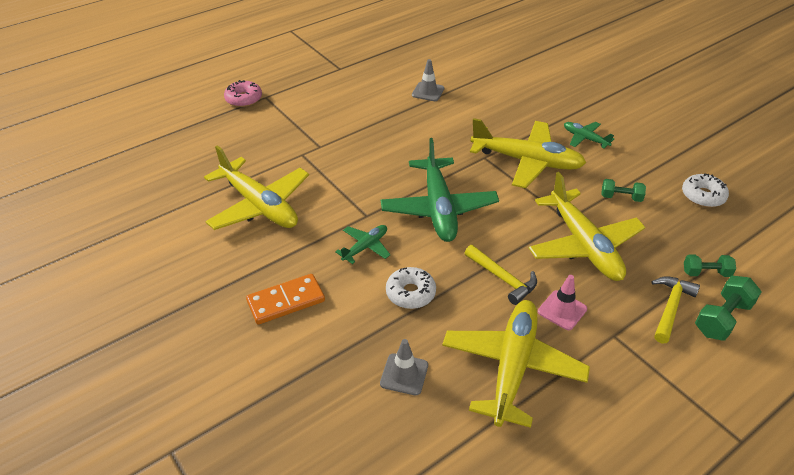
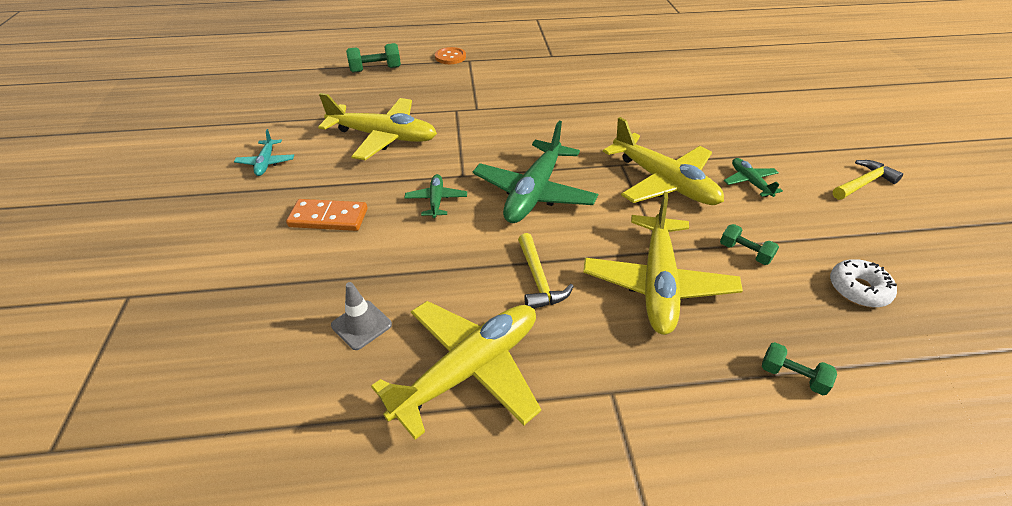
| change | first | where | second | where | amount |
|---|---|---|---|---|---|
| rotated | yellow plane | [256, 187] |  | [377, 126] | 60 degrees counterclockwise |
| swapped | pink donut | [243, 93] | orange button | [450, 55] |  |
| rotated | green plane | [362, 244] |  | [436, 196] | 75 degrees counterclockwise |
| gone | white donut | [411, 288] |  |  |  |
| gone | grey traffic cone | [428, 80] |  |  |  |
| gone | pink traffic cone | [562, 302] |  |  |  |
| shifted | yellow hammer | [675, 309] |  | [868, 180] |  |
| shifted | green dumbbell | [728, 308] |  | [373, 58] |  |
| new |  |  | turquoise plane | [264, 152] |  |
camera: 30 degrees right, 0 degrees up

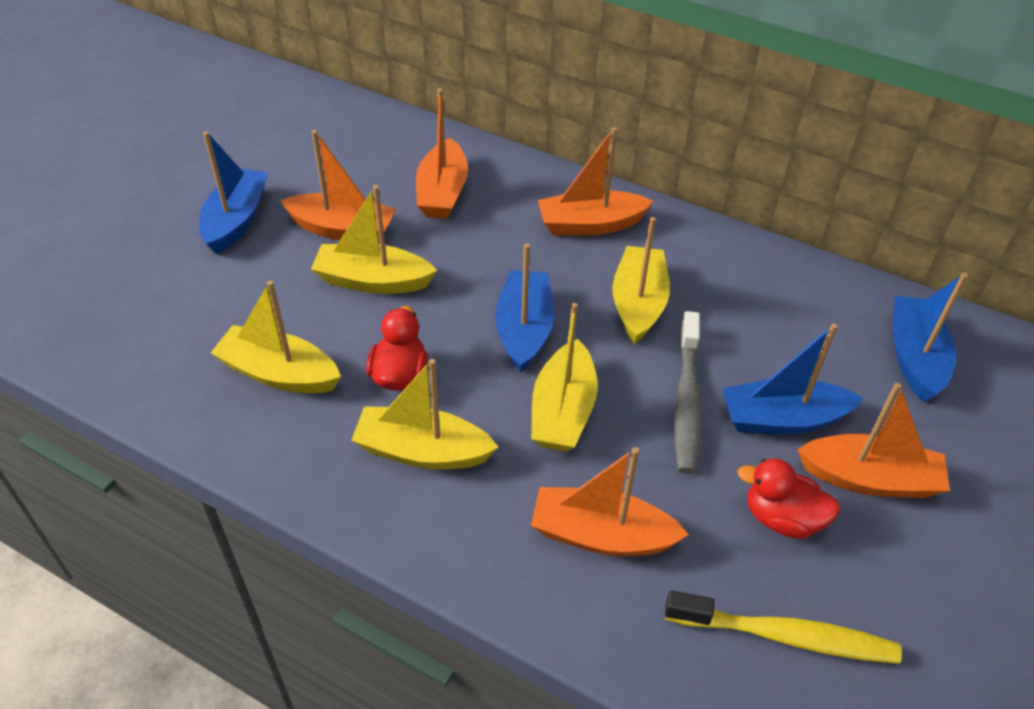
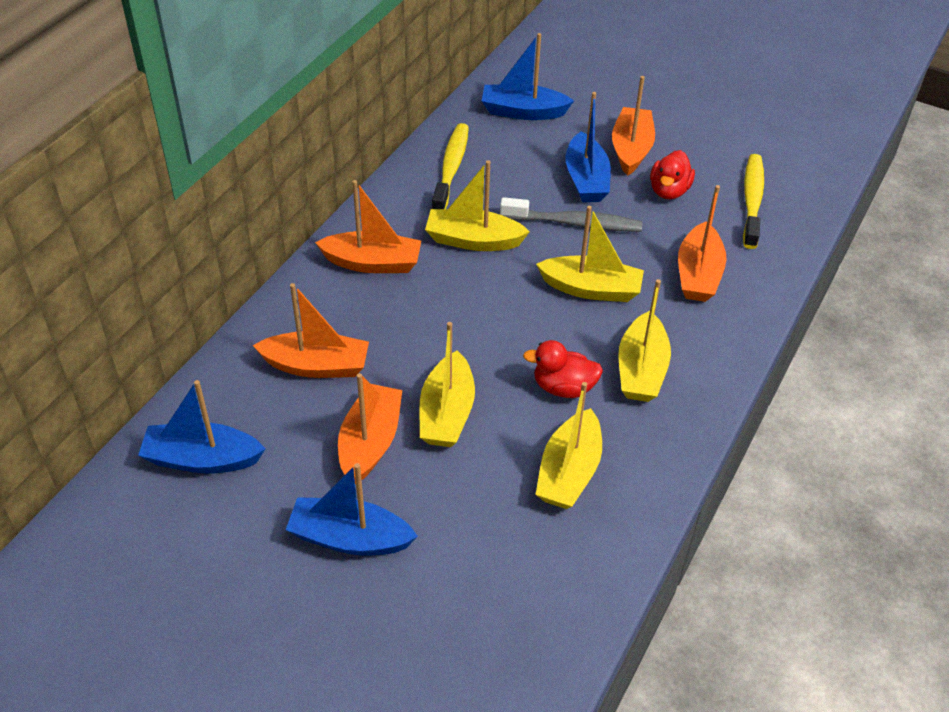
| change | first | where | second | where | amount |
|---|---|---|---|---|---|
| shifted | blue boat | [524, 308] |  | [201, 426] |  |
| rotated | orange boat | [596, 181] |  | [368, 226] | 75 degrees counterclockwise |
| new |  |  | yellow toothbrush | [450, 166] |  |
camera: 90 degrees left, 0 degrees up

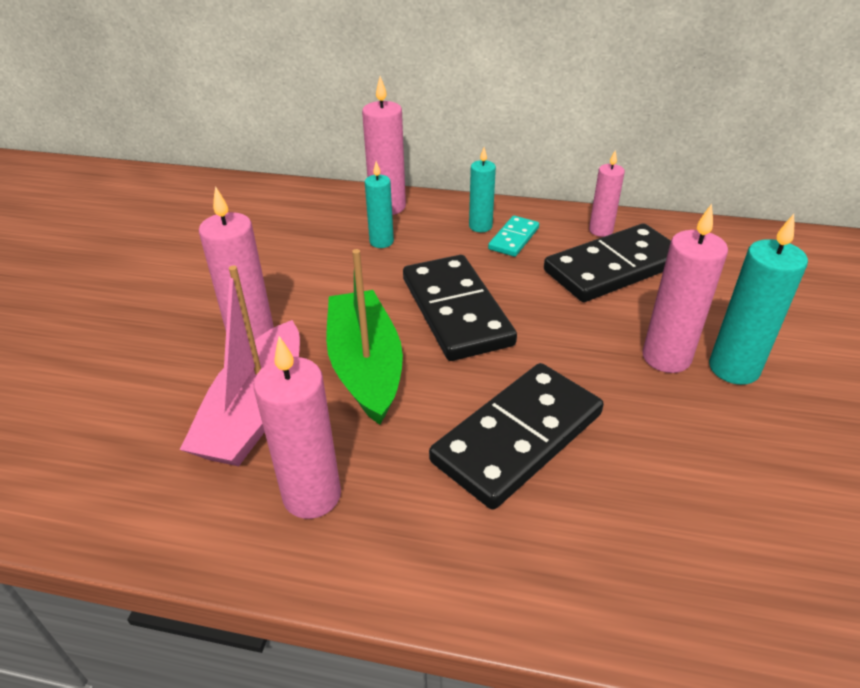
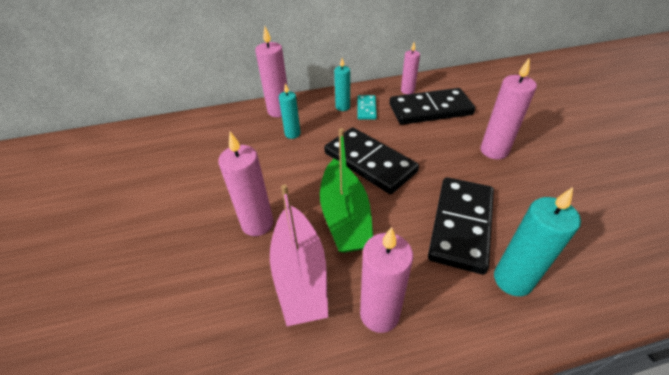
| change | first | where | second | where | amount |
|---|---|---|---|---|---|
| rotated | green boat | [364, 337] |  | [346, 190] | 150 degrees counterclockwise |
| rotated | black domino | [607, 263] |  | [432, 106] | 45 degrees clockwise |
| shifted | turquoise candle | [758, 299] |  | [537, 241] |  |
camera: 25 degrees left, 5 degrees up

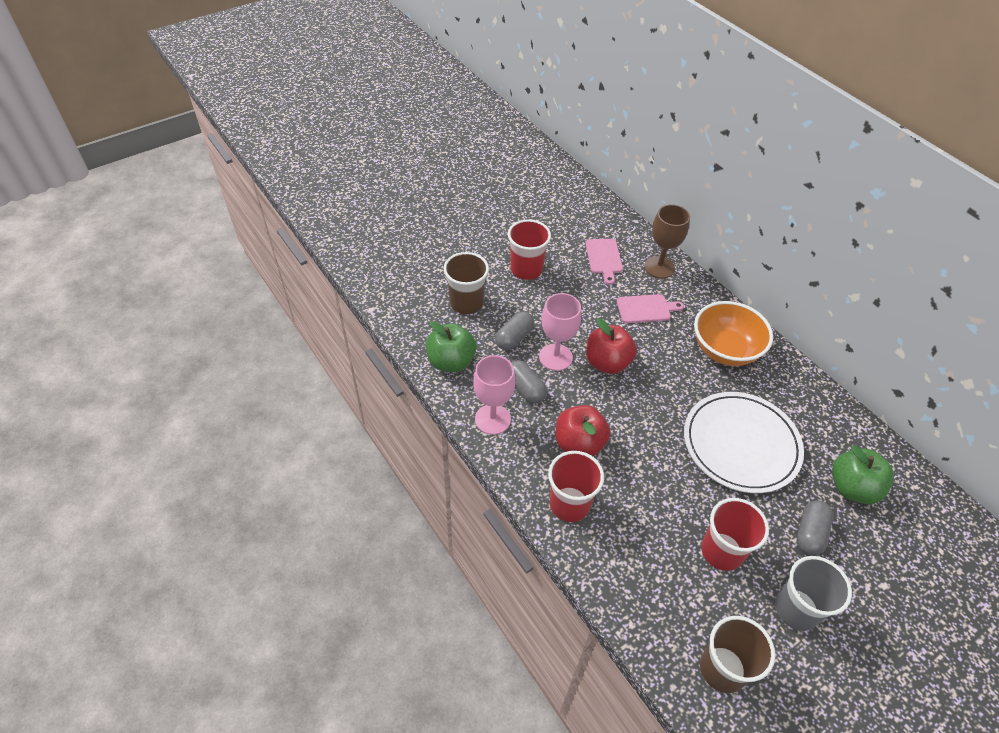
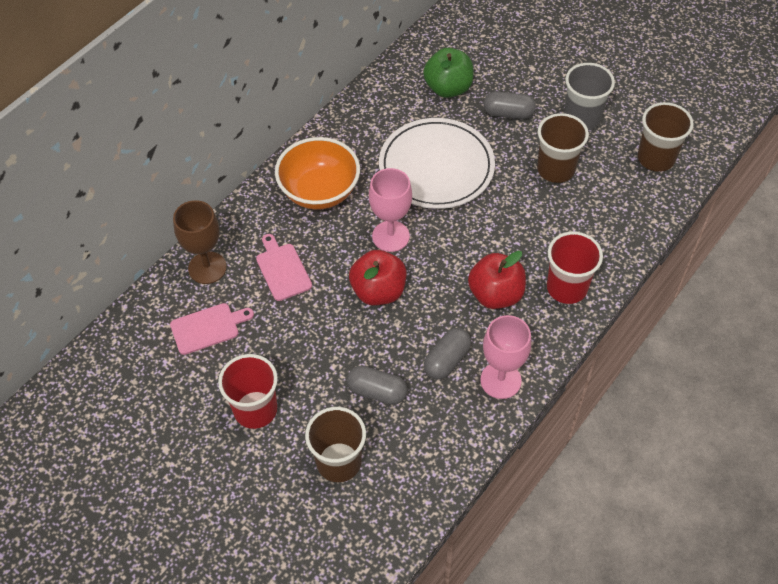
| change | first | where | second | where | amount |
|---|---|---|---|---|---|
| gone | green apple | [451, 346] |  |  |  |
| shifted | pink goblet | [560, 332] |  | [390, 210] |  |
| repainted | red cup | [735, 534] | brown cup | [563, 148] |  |
camera: 105 degrees left, 5 degrees up

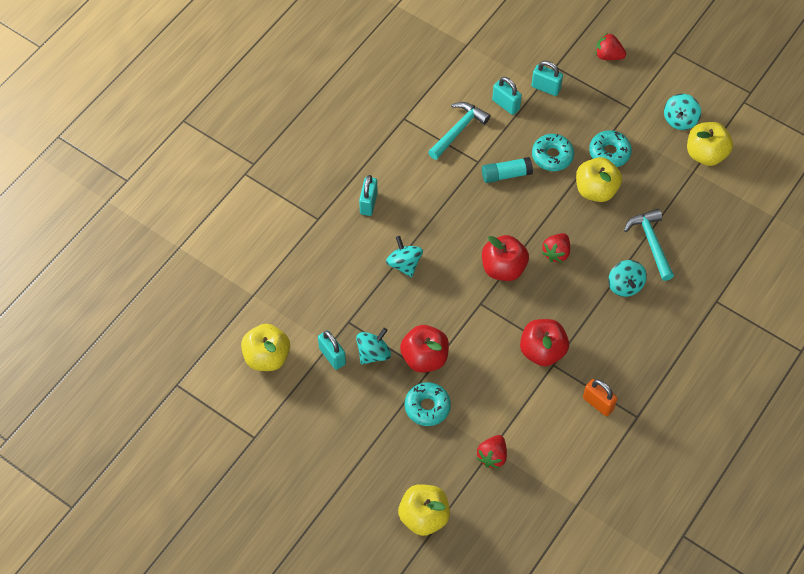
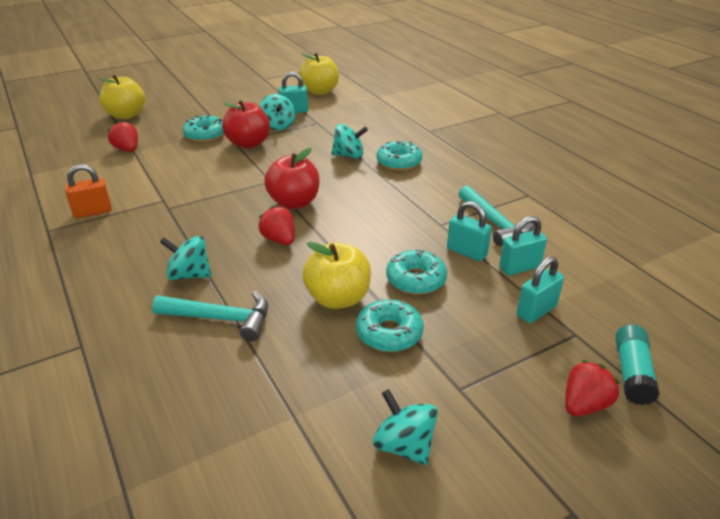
| change | first | where | second | where | amount |
|---|---|---|---|---|---|
| shifted | turquoise padlock | [368, 195] |  | [469, 231] |  |
| shifted | turquoise glue stick | [507, 170] |  | [637, 364] |  |
| gone | red apple | [544, 342] |  |  |  |
| gone | yellow apple | [710, 144] |  |  |  |
| new |  |  | turquoise donut | [399, 156] |  |
camera: 115 degrees right, 25 degrees down

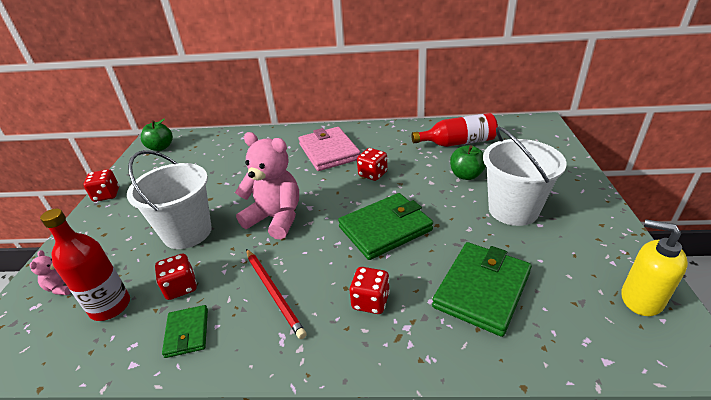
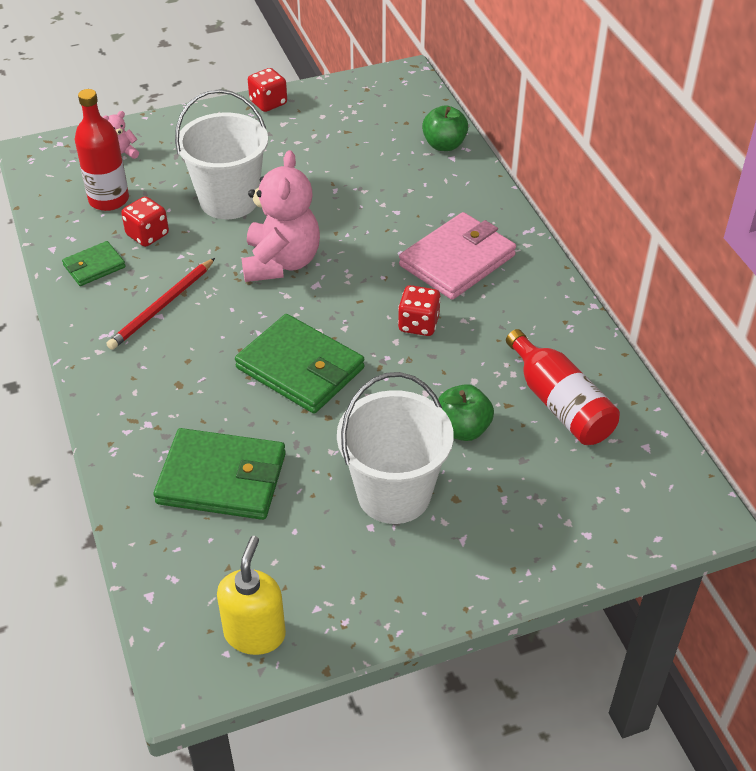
| change | first | where | second | where | amount |
|---|---|---|---|---|---|
| shifted | green apple | [157, 135] |  | [445, 128] |  |
| gone | red dice | [370, 290] |  |  |  |
camera: 65 degrees right, 10 degrees up

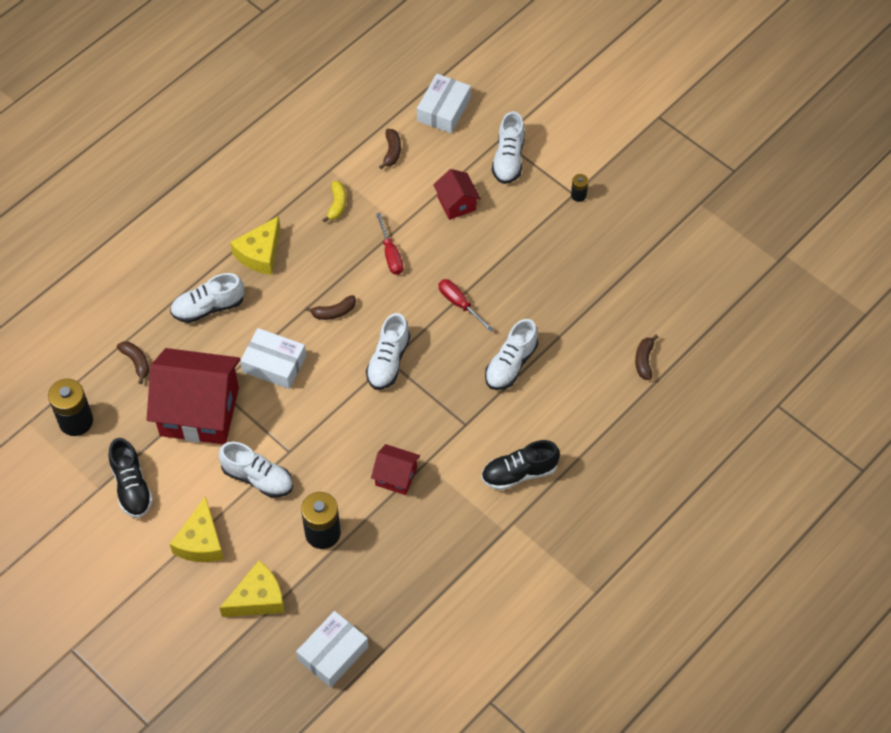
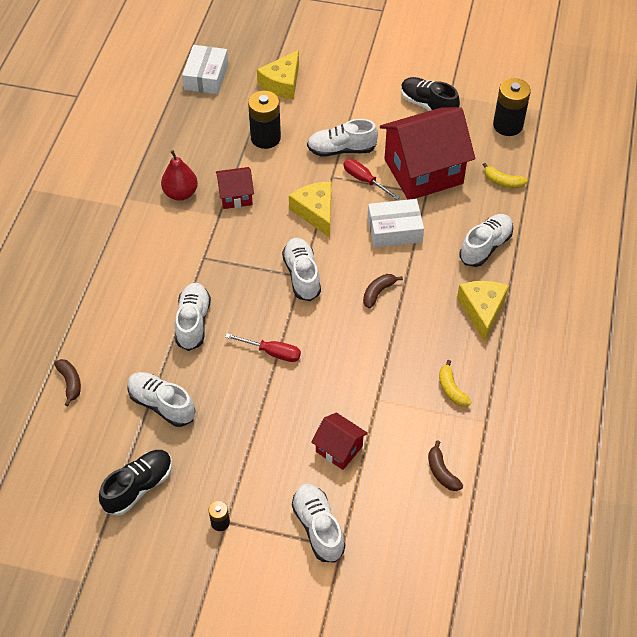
| change | first | where | second | where | amount |
|---|---|---|---|---|---|
| repainted | brown banana | [133, 362] | yellow banana | [505, 175] |  |
| shifted | yellow cheese | [197, 529] |  | [310, 209] |  |
| shifted | red screwdriver | [389, 244] |  | [371, 179] |  |
| gone | white box | [444, 103] |  |  |  |
| shifted | black shoe | [520, 465] |  | [135, 483] |  |
| new |  |  | white shoe | [161, 399] |  |
| new |  |  | red pear | [179, 175] |  |
camera: 150 degrees right, 5 degrees down

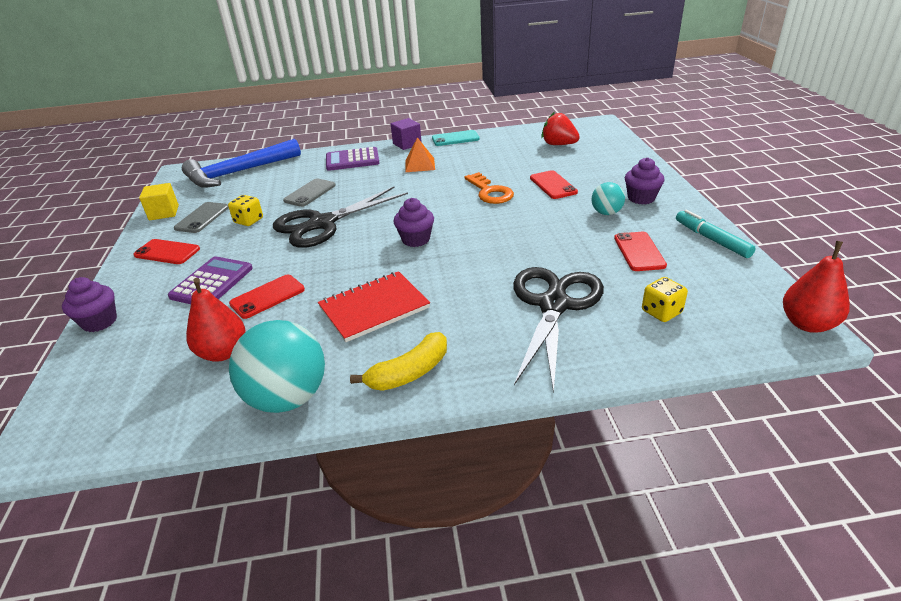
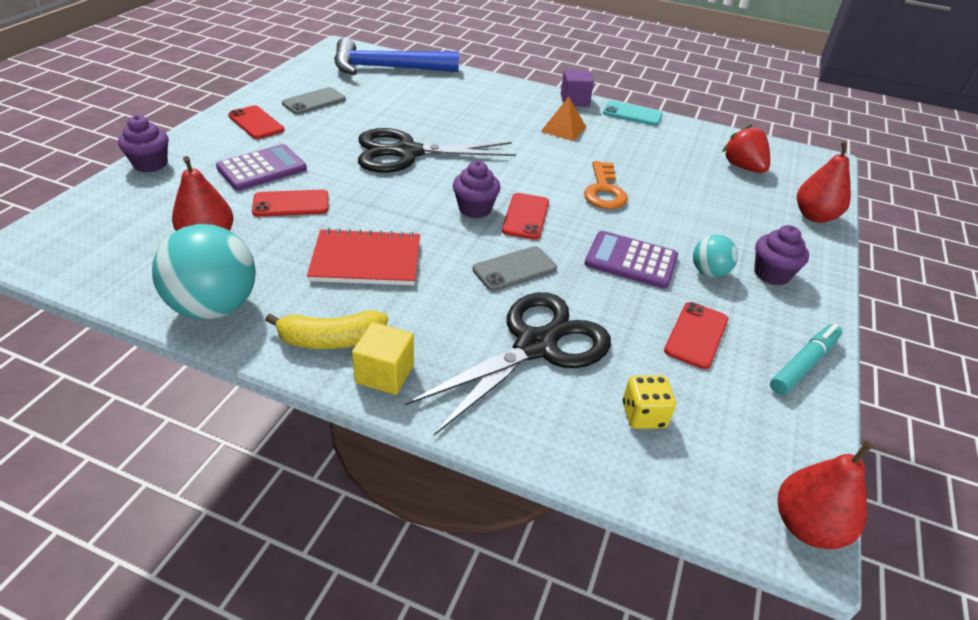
| change | first | where | second | where | amount |
|---|---|---|---|---|---|
| shifted | yellow cube | [159, 201] |  | [383, 358] |  |
| gone | yellow dice | [245, 210] |  |  |  |
| shifted | grey phone | [309, 192] |  | [514, 268] |  |
| shifted | purple calculator | [352, 159] |  | [631, 260] |  |
| shifted | red phone | [554, 184] |  | [525, 216] |  |
| rotated | turquoise marker | [716, 233] |  | [806, 359] | 45 degrees clockwise |
| new |  |  | red pear | [824, 182] |  |
camera: 25 degrees right, 5 degrees up

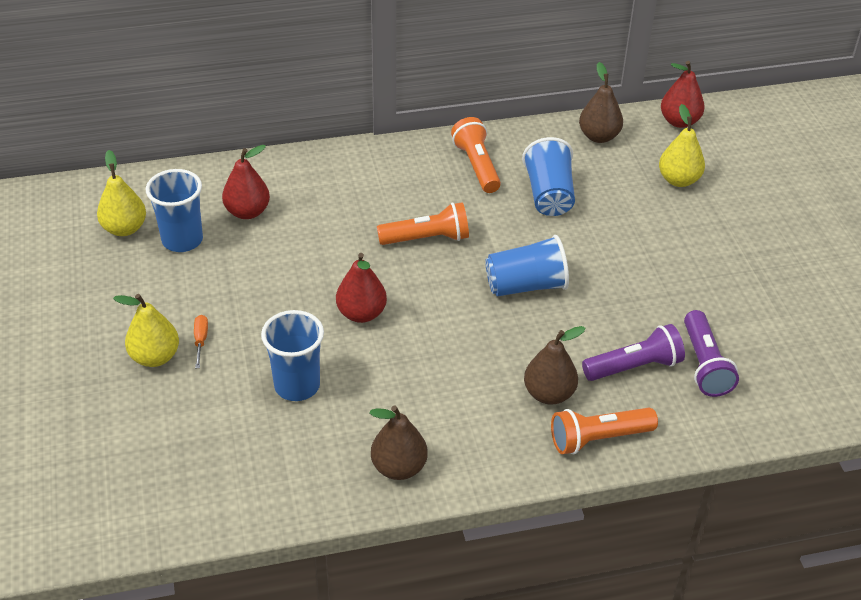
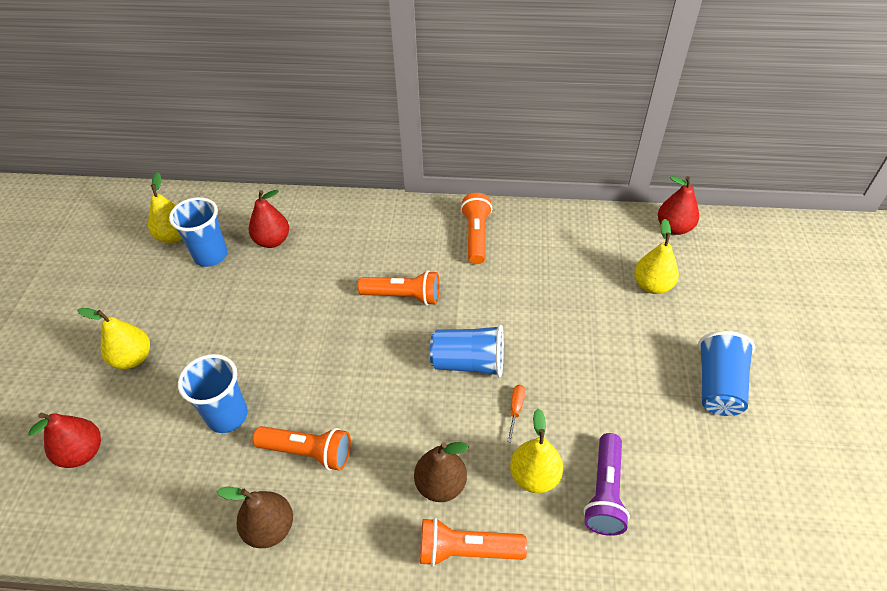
| change | first | where | second | where | amount |
|---|---|---|---|---|---|
| shifted | orange screwdriver | [201, 341] |  | [516, 413] |  |
| shifted | red pear | [361, 288] |  | [64, 440] |  |
| shifted | blue cup | [548, 176] |  | [726, 373] |  |
| gone | brown pear | [601, 102] |  |  |  |
| swapped | purple flashlight | [633, 352] | yellow pear | [536, 451] |  |
| new |  |  | orange flashlight | [302, 448] |  |
camera: 20 degrees right, 5 degrees up

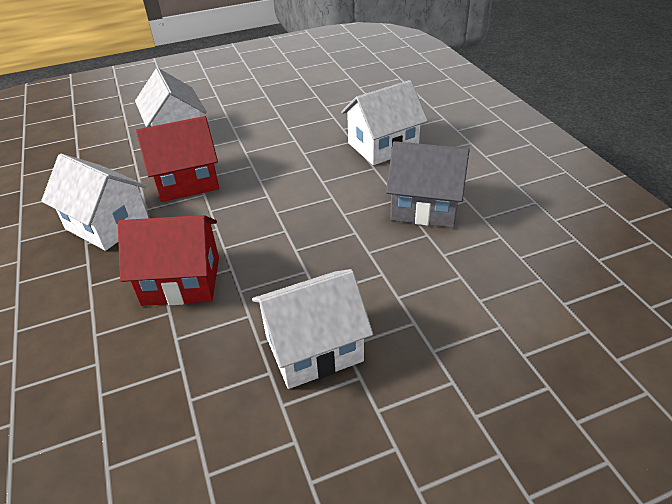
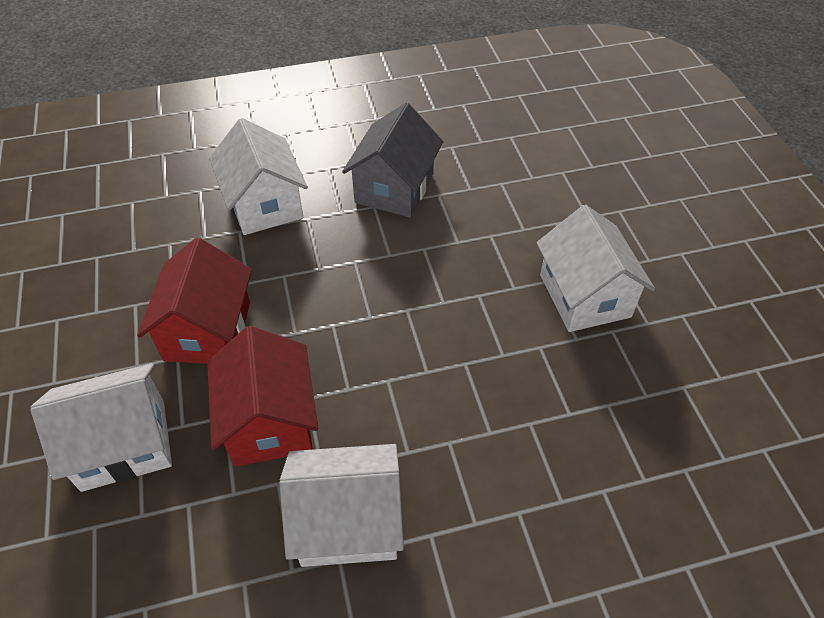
| change | first | where | second | where | amount |
|---|---|---|---|---|---|
| rotated | white house | [94, 202] |  | [341, 505] | 45 degrees clockwise |
| shifted | red house | [168, 260] |  | [194, 301] |  |
camera: 85 degrees left, 10 degrees up

